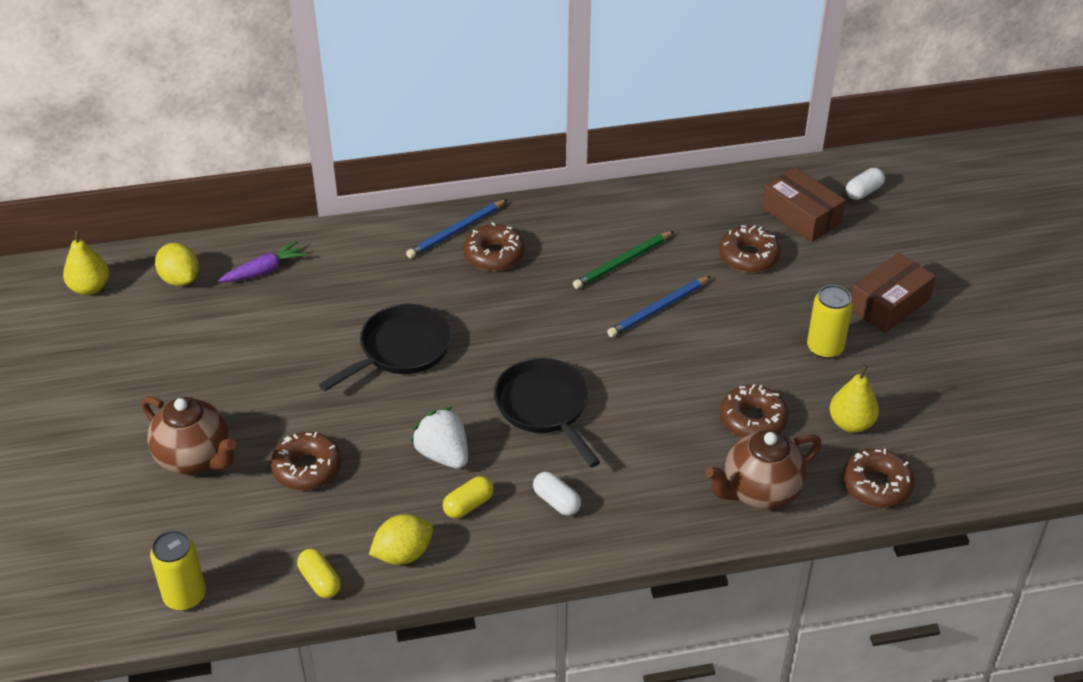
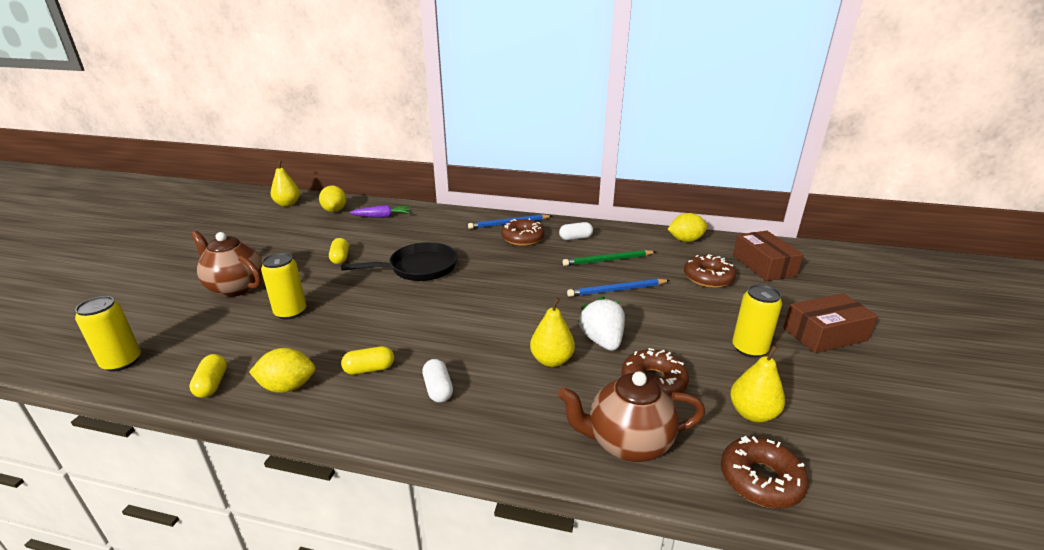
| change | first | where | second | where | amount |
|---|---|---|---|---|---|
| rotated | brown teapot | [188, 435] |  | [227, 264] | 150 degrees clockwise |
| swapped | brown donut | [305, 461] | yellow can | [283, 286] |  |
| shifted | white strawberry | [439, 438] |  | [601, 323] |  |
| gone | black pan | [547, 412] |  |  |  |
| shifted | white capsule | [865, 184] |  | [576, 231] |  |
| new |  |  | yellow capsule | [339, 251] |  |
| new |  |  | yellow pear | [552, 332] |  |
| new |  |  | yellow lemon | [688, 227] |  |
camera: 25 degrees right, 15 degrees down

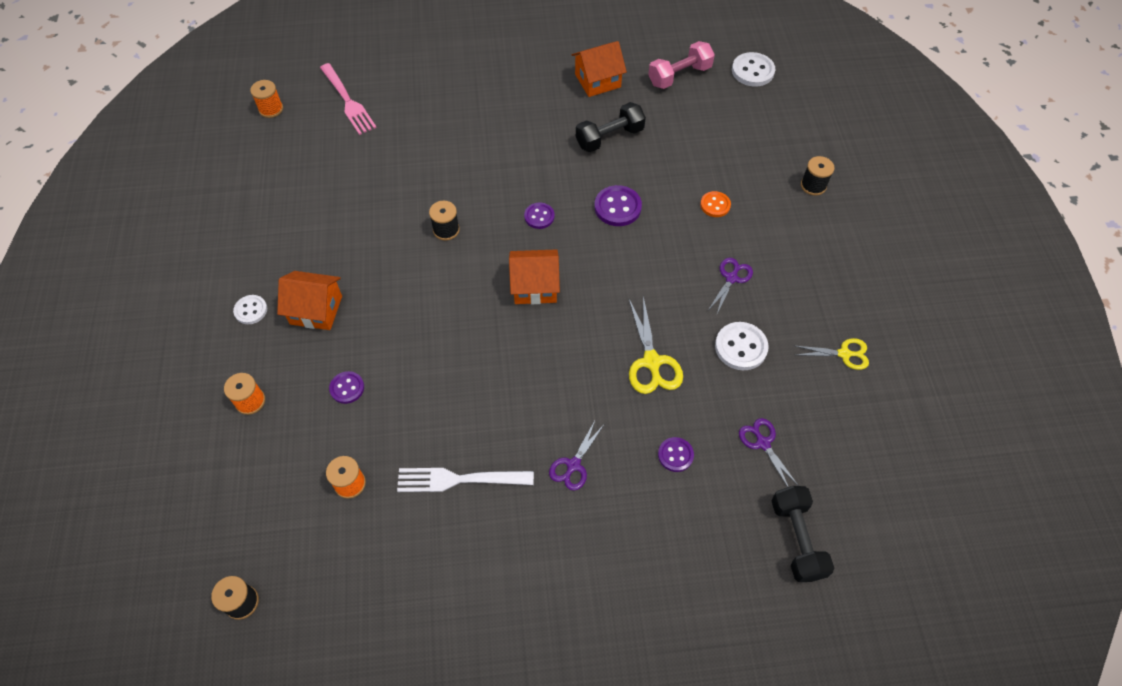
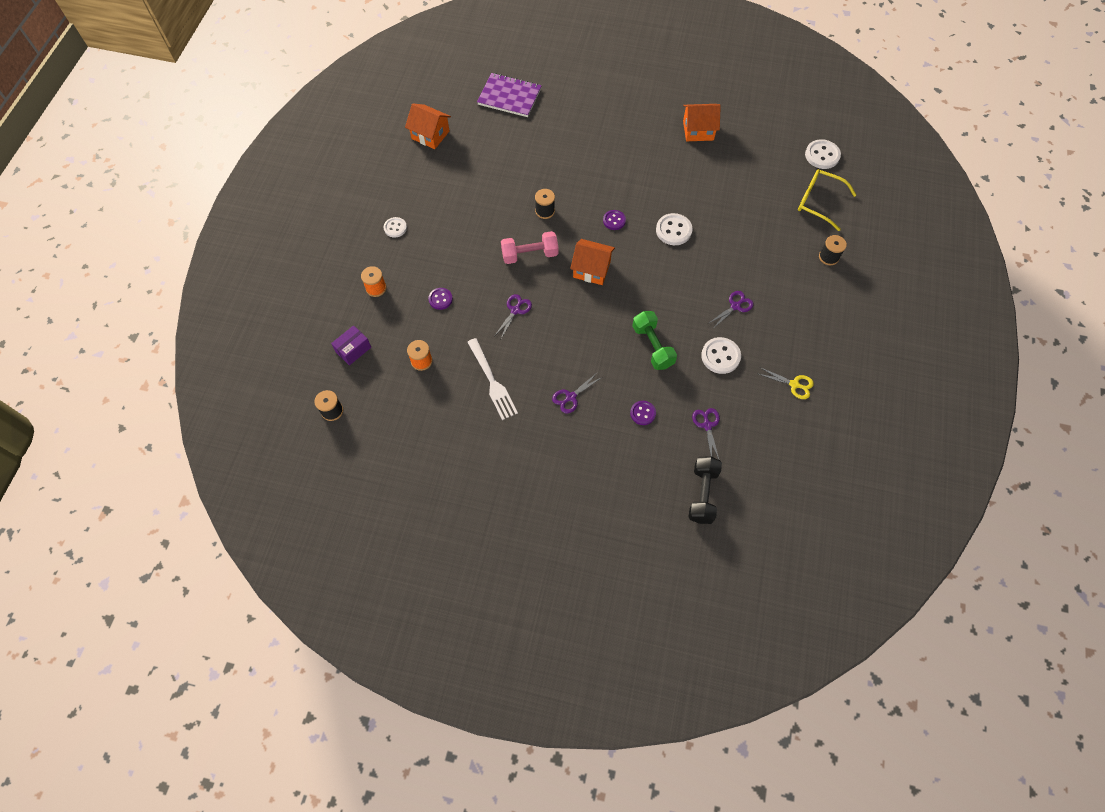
| change | first | where | second | where | amount |
|---|---|---|---|---|---|
| gone | orange spool | [266, 99] |  |  |  |
| shifted | orange house | [309, 300] |  | [428, 126] |  |
| swapped | pink fork | [348, 99] | purple notebook | [509, 95] |  |
| rotated | white fork | [465, 480] |  | [492, 379] | 135 degrees counterclockwise |
| gone | black dumbbell | [611, 127] |  |  |  |
| repainted | purple button | [618, 205] | white button | [674, 229] |  |
| swapped | yellow scissors | [656, 345] | green dumbbell | [654, 340] |  |
| shifted | pink dumbbell | [681, 65] |  | [529, 247] |  |
| gone | orange button | [715, 204] |  |  |  |
| new |  |  | purple box | [351, 345] |  |
| new |  |  | purple scissors | [513, 316] |  |
| new |  |  | yellow glasses | [827, 200] |  |
camera: 20 degrees right, 5 degrees up

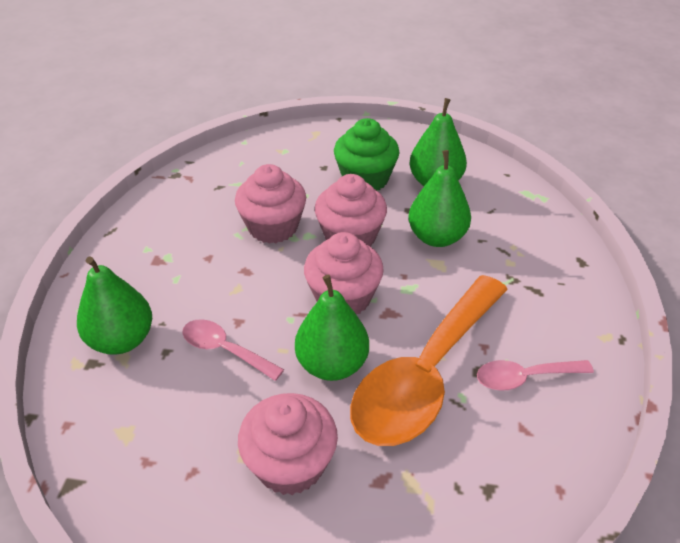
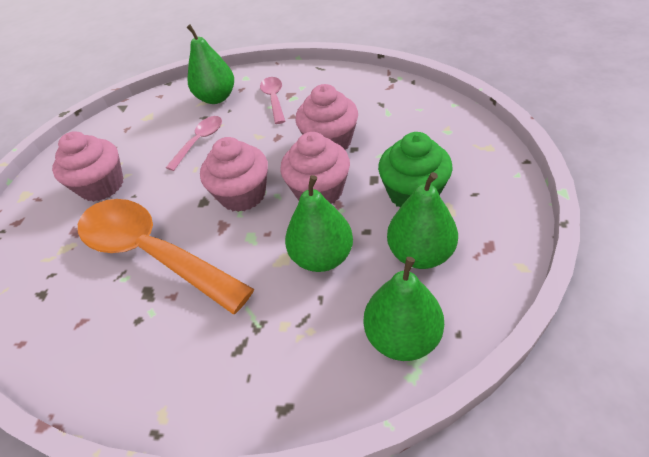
| change | first | where | second | where | amount |
|---|---|---|---|---|---|
| shifted | green pear | [332, 328] |  | [404, 309] |  |
| shifted | pink spoon | [535, 375] |  | [272, 100] |  |
camera: 95 degrees right, 5 degrees up

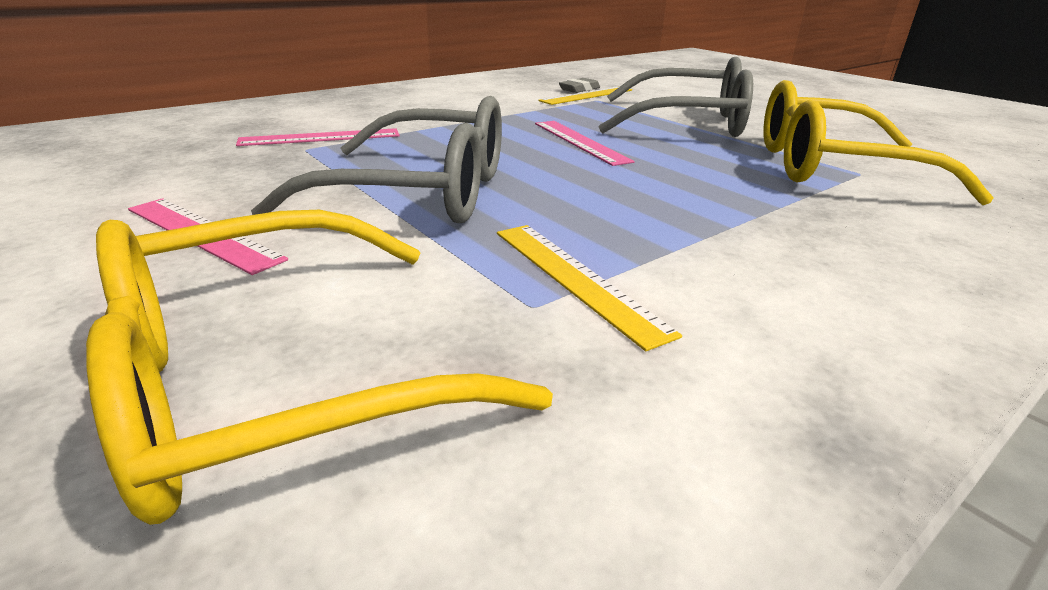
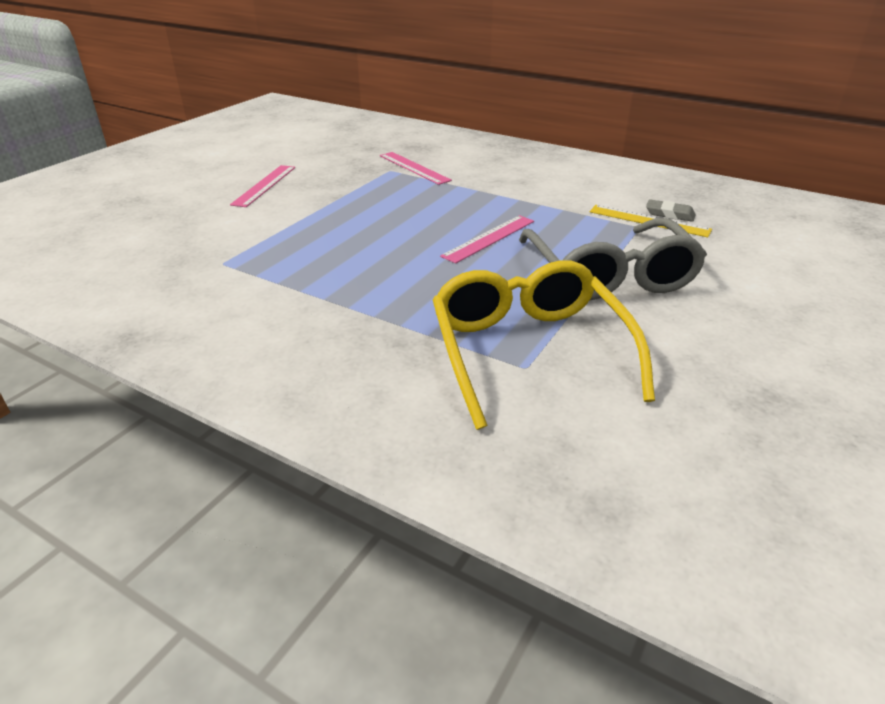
| change | first | where | second | where | amount |
|---|---|---|---|---|---|
| gone | yellow glasses | [319, 367] |  |  |  |
| gone | grey glasses | [376, 159] |  |  |  |
| gone | yellow ruler | [589, 288] |  |  |  |
camera: 70 degrees right, 5 degrees up

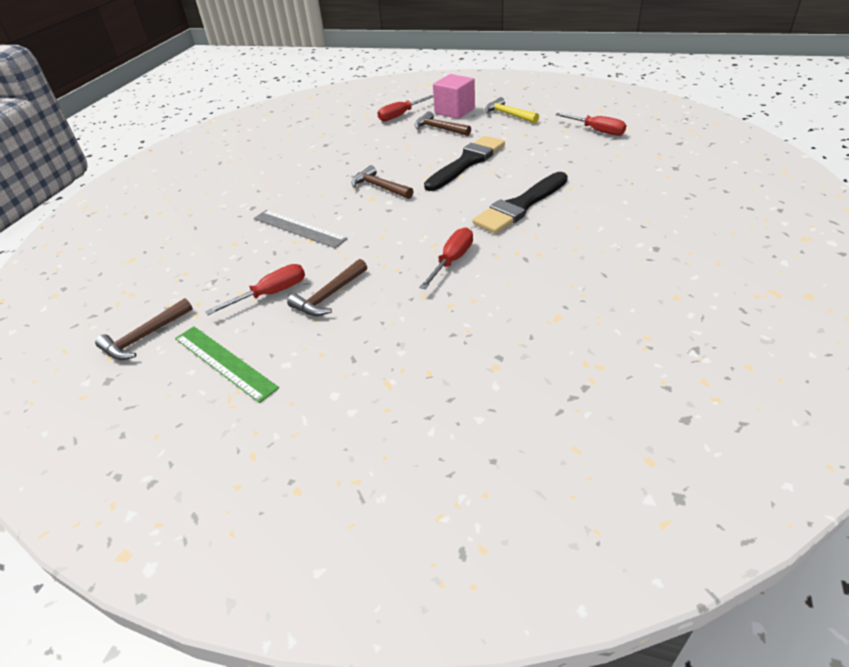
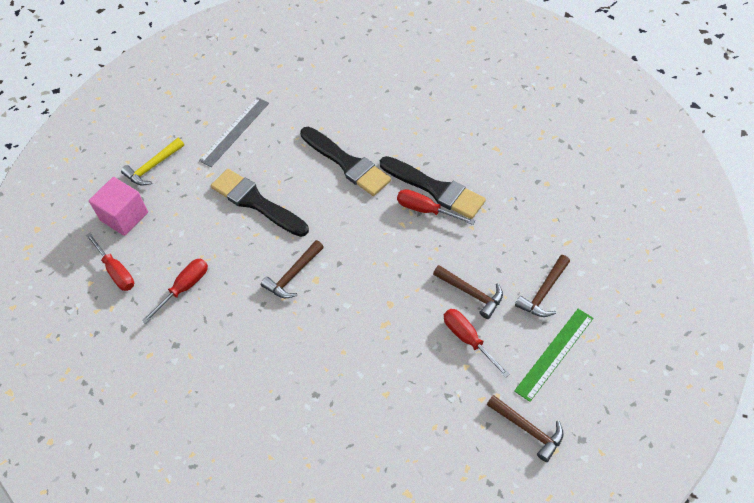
| change | first | where | second | where | amount |
|---|---|---|---|---|---|
| shifted | grey ruler | [300, 229] |  | [234, 132] |  |
| shifted | brown hammer | [442, 123] |  | [542, 286] |  |
| shifted | red screwdriver | [590, 124] |  | [175, 291] |  |
| new |  |  | black brush | [433, 187] |  |
camera: 90 degrees left, 15 degrees up

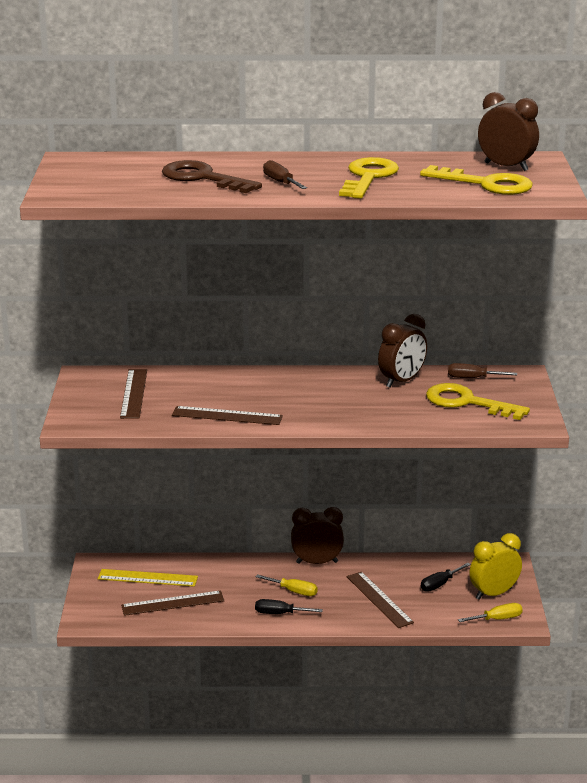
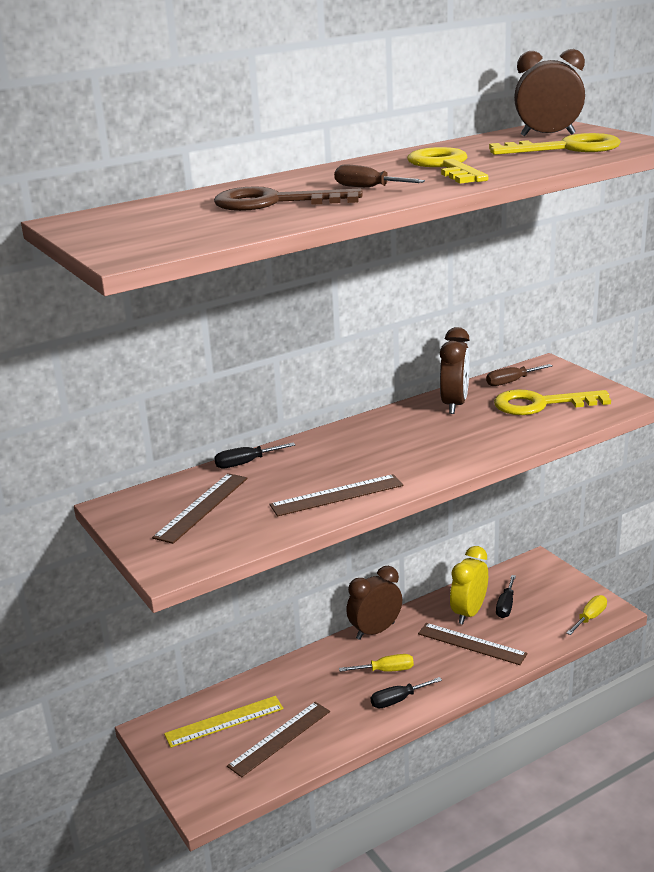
| change | first | where | second | where | amount |
|---|---|---|---|---|---|
| rotated | brown ruler | [133, 394] |  | [200, 508] | 60 degrees clockwise |
| shifted | yellow clock | [495, 566] |  | [469, 585] |  |
| new |  |  | black screwdriver | [255, 455] |  |
camera: 30 degrees left, 0 degrees up

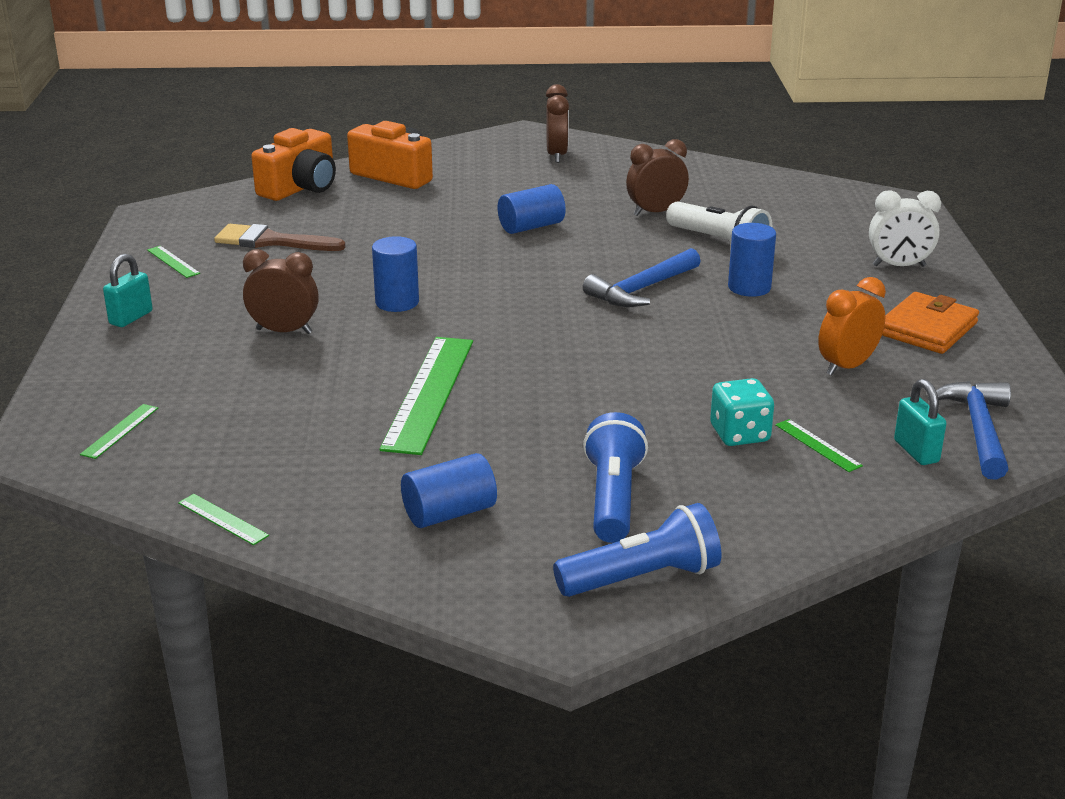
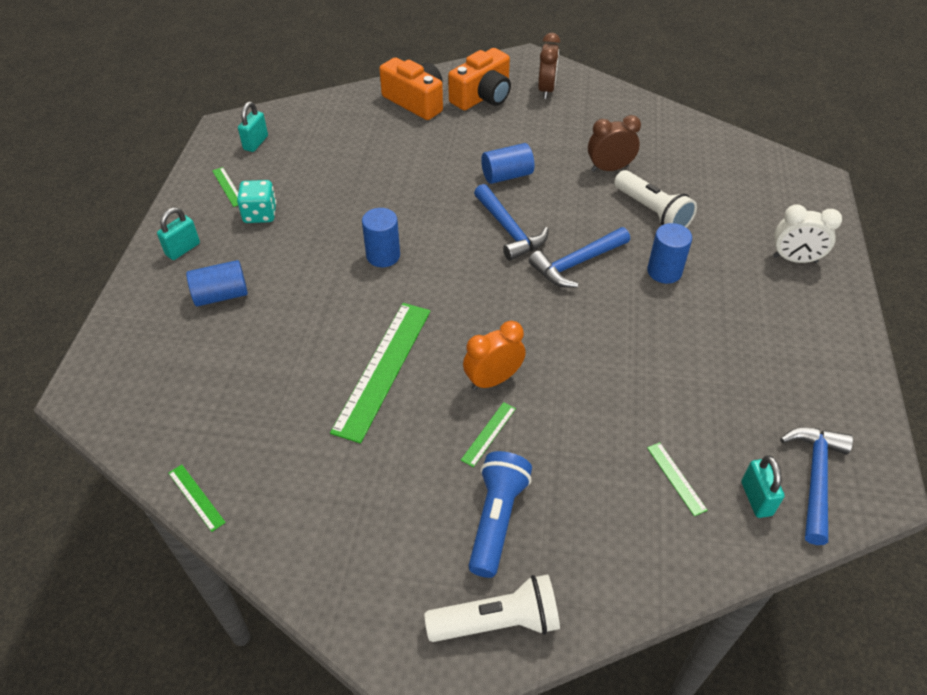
| change | first | where | second | where | amount |
|---|---|---|---|---|---|
| shifted | green ruler | [119, 431] |  | [488, 434] |  |
| gone | brown brush | [280, 237] |  |  |  |
| gone | brown clock | [281, 291] |  |  |  |
| shifted | orange camera | [293, 164] |  | [479, 79] |  |
| shifted | blue cylinder | [449, 490] |  | [217, 283] |  |
| repainted | blue flashlight | [637, 550] | white flashlight | [492, 608] |  |
| shifted | turquoise dice | [742, 412] |  | [256, 201] |  |
| shifted | orange clock | [852, 326] |  | [494, 355] |  |
| gone | orange wallet | [930, 323] |  |  |  |
| new |  |  | turquoise padlock | [253, 127] |  |
| new |  |  | blue hammer | [511, 222] |  |
camera: 10 degrees right, 20 degrees up

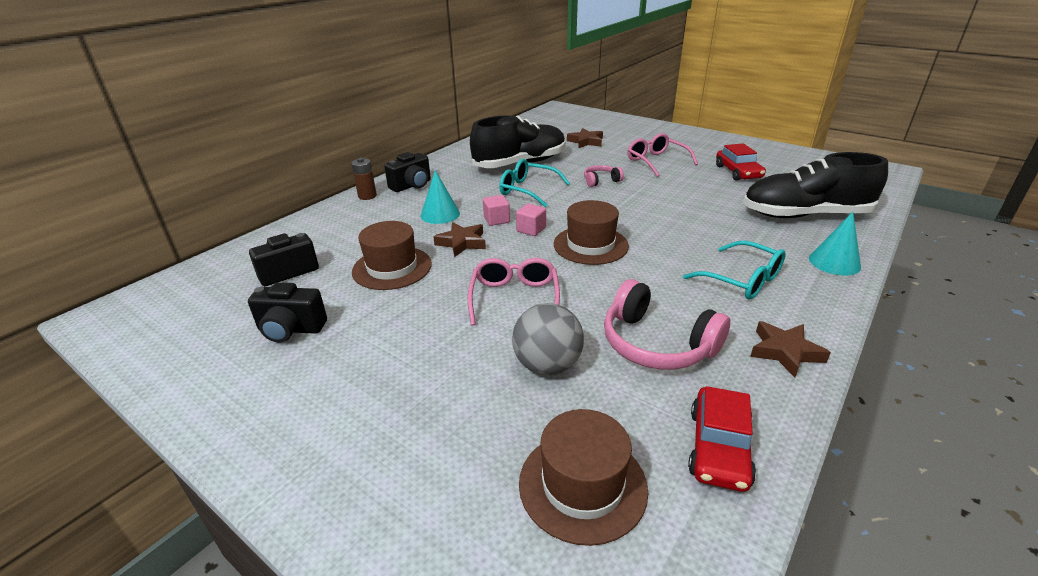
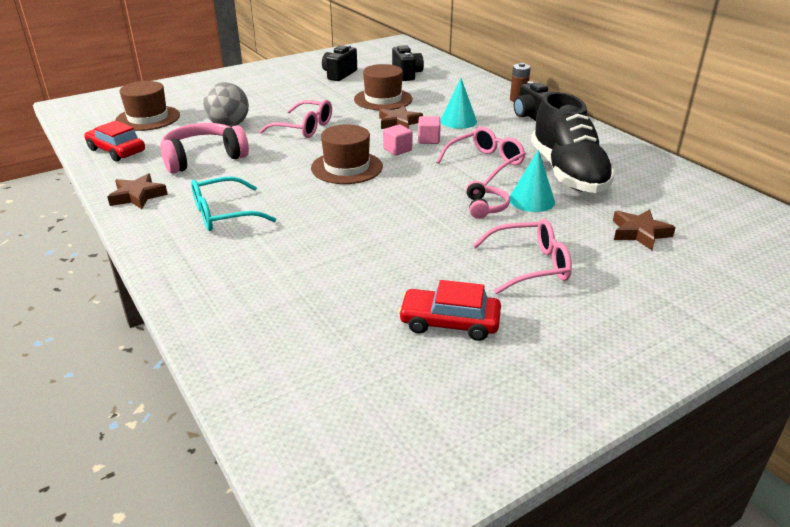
| change | first | where | second | where | amount |
|---|---|---|---|---|---|
| repainted | turquoise glasses | [534, 183] | pink glasses | [481, 156] |  |
| gone | black shoe | [815, 185] |  |  |  |
| shifted | turquoise cone | [835, 244] |  | [532, 181] |  |
camera: 110 degrees right, 0 degrees up

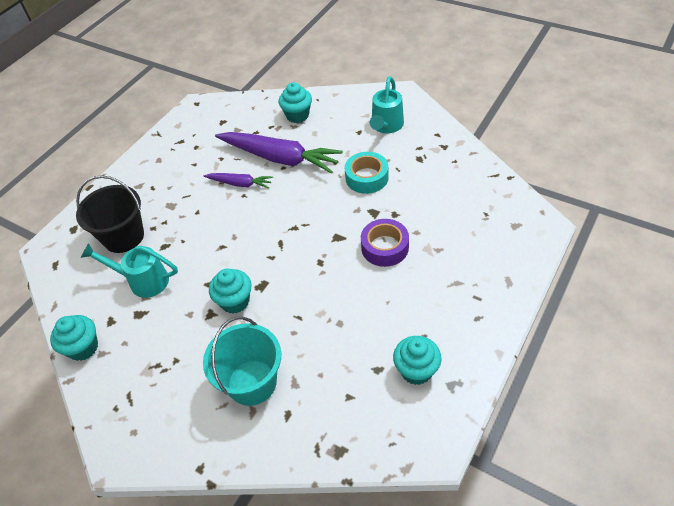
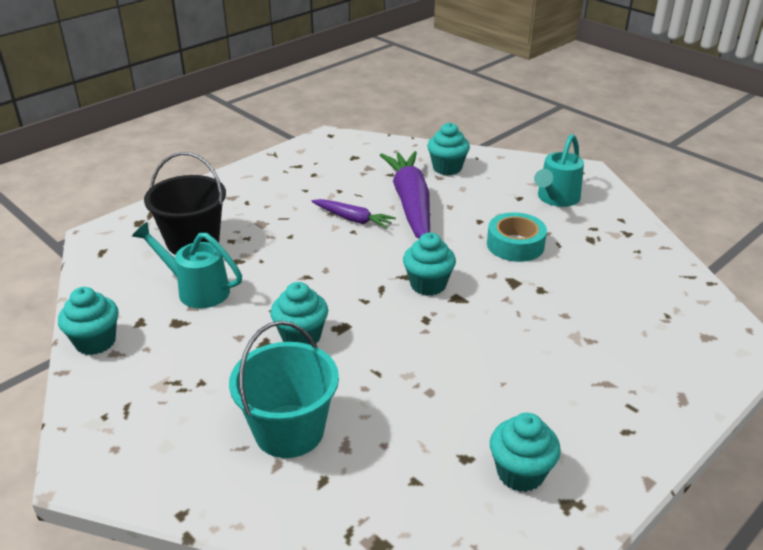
| change | first | where | second | where | amount |
|---|---|---|---|---|---|
| rotated | purple carrot | [279, 152] |  | [405, 195] | 135 degrees counterclockwise |
| gone | purple tape | [385, 243] |  |  |  |
| new |  |  | turquoise cupcake | [429, 264] |  |
camera: 10 degrees right, 15 degrees down

